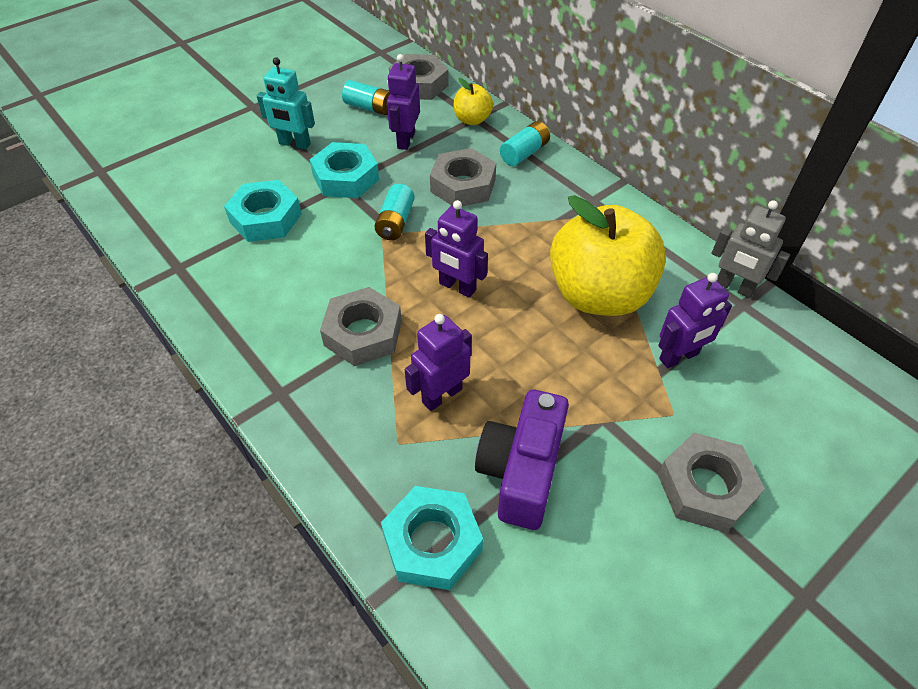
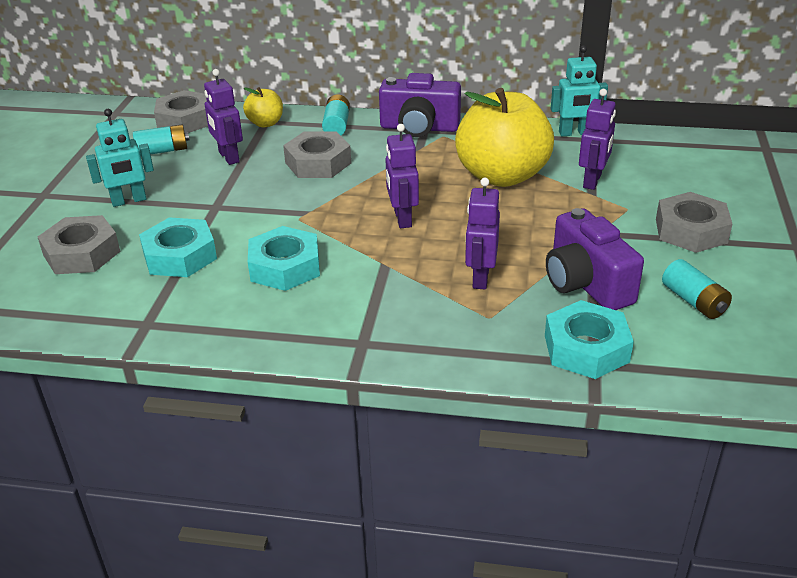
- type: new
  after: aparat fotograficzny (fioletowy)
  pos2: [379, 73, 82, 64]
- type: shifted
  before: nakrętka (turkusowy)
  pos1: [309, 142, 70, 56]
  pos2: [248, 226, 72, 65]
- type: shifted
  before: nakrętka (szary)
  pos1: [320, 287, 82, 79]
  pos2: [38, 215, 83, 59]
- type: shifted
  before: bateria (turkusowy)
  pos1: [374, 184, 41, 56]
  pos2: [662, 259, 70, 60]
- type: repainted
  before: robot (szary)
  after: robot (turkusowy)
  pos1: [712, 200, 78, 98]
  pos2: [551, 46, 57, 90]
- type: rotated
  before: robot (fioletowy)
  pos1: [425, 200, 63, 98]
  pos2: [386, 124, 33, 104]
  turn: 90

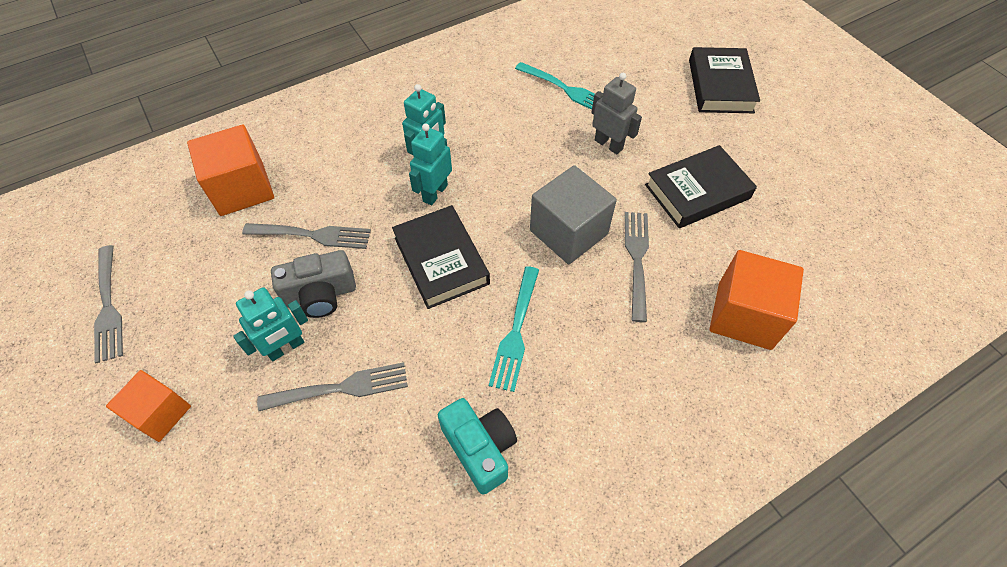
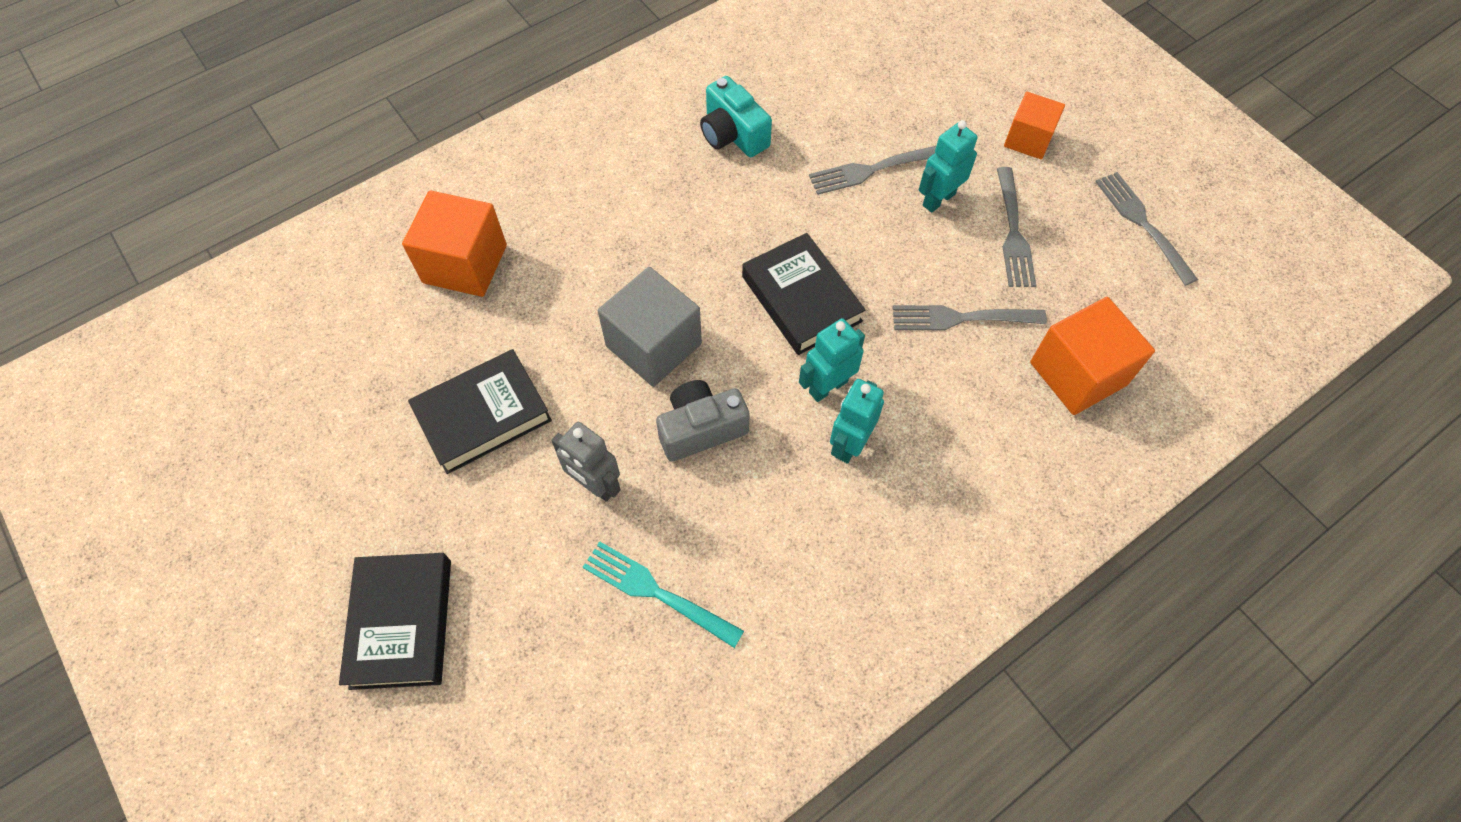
- type: gone
  before: widelec (turkusowy)
  pos1: [489, 266, 50, 126]
- type: shifted
  before: aparat fotograficzny (szary)
  pos1: [271, 250, 85, 68]
  pos2: [656, 380, 94, 82]
- type: shifted
  before: widelec (szary)
  pos1: [625, 212, 24, 110]
  pos2: [997, 167, 39, 120]
- type: rotated
  before: robot (turkusowy)
  pos1: [409, 124, 43, 81]
  pos2: [799, 318, 66, 84]
  turn: -150

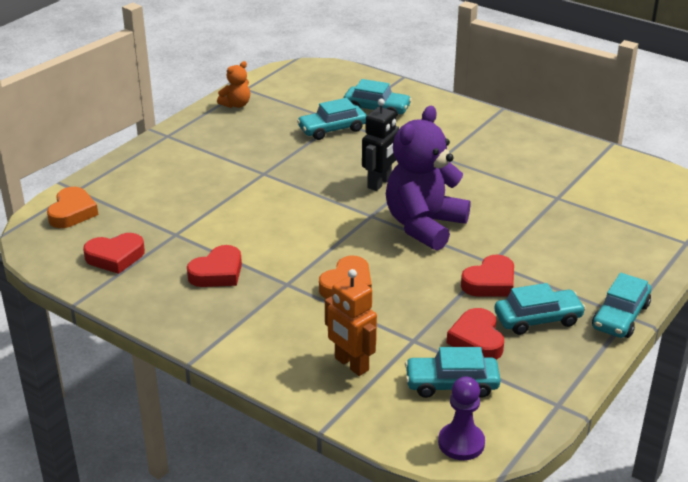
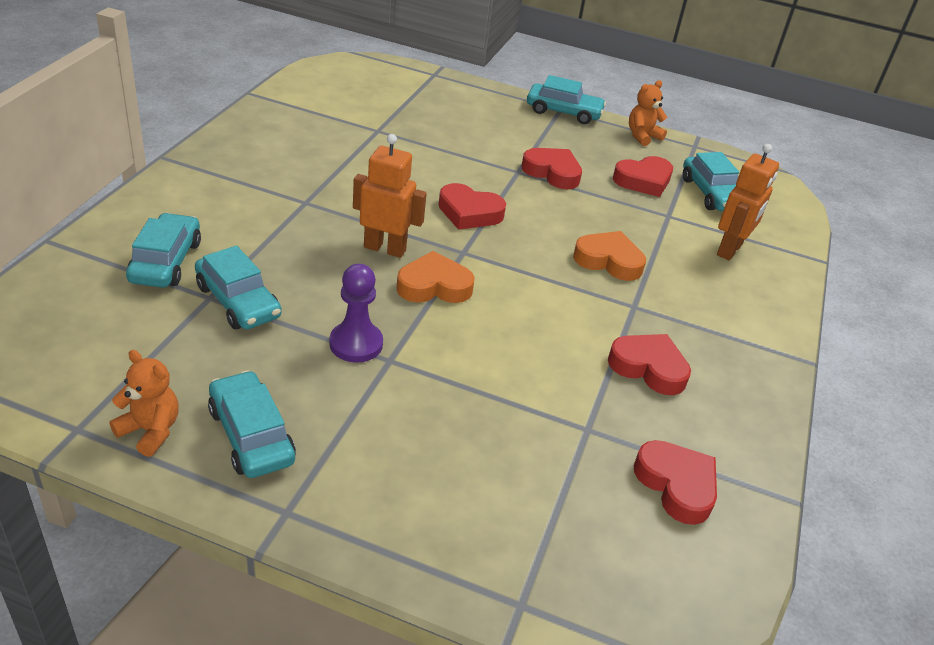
- type: new
  after: miś (pomarańczowy)
  pos2: [629, 80, 38, 66]
- type: shifted
  before: serce (pomarańczowy)
  pos1: [47, 187, 51, 41]
  pos2: [396, 251, 79, 52]
- type: shifted
  before: pionek (fioletowy)
  pos1: [438, 376, 47, 84]
  pos2: [329, 264, 54, 99]
- type: shifted
  before: samochód (turkusowy)
  pos1: [494, 283, 92, 52]
  pos2: [208, 370, 88, 108]
- type: swapped
  before: miś (fioletowy)
  after: serce (czerwony)
  pos1: [386, 106, 84, 145]
  pos2: [439, 183, 67, 47]
- type: repainted
  before: robot (czarny)
  after: robot (pomarańczowy)
  pos1: [362, 99, 37, 92]
  pos2: [353, 134, 74, 124]

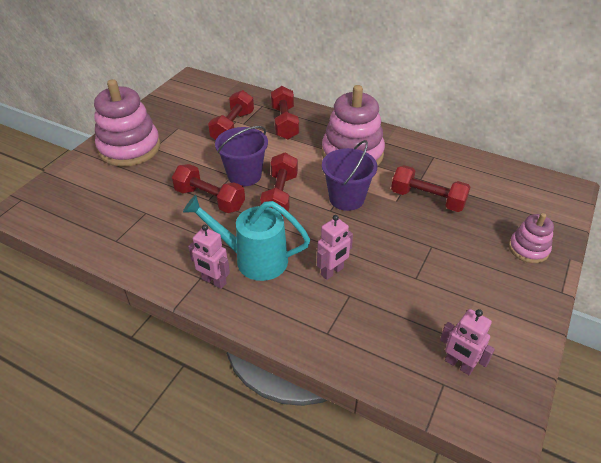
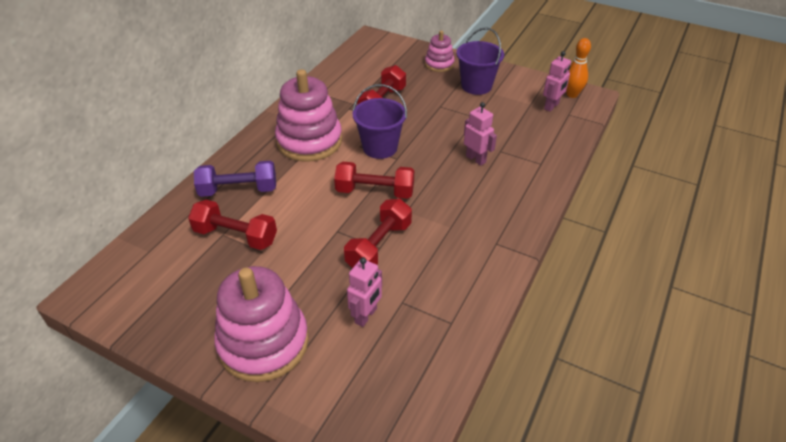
- type: gone
  before: konewka (turkusowy)
  pos1: [183, 195, 128, 86]
- type: new
  after: kręgiel (pomarańczowy)
  pos2: [566, 38, 25, 60]
- type: shifted
  before: robot (różowy)
  pos1: [188, 225, 42, 64]
  pos2: [347, 257, 35, 70]
- type: shifted
  before: wiadro (fioletowy)
  pos1: [215, 126, 53, 61]
  pos2: [456, 28, 48, 67]
- type: repainted
  before: hantel (czerwony)
  after: hantel (fioletowy)
  pos1: [271, 86, 28, 53]
  pos2: [194, 161, 82, 36]

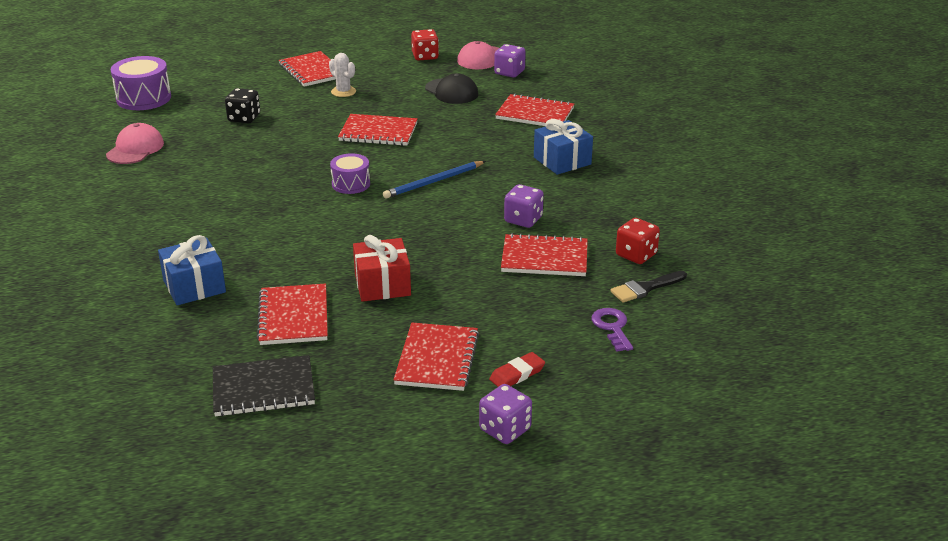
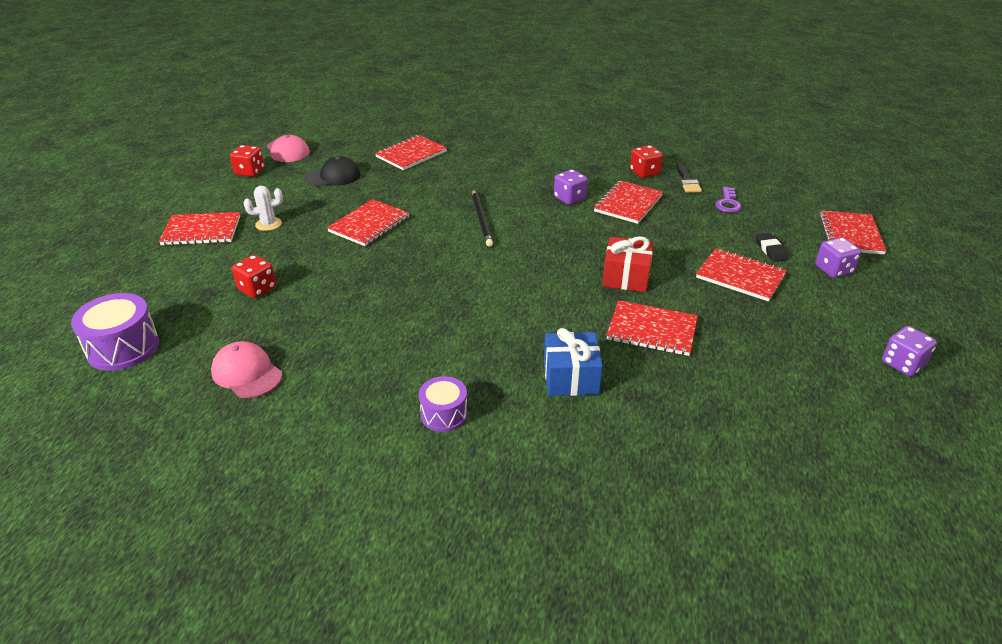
- type: gone
  before: zeszyt (czarny)
  pos1: [213, 355, 102, 62]
- type: gone
  before: prezent (niebieski)
  pos1: [534, 119, 59, 56]
- type: new
  after: zeszyt (czerwony)
  pos2: [819, 210, 68, 45]
- type: shifted
  before: bęben (fioletowy)
  pos1: [330, 153, 40, 41]
  pos2: [419, 376, 49, 56]
- type: shifted
  before: kostka do gry (fioletowy)
  pos1: [494, 44, 32, 33]
  pos2: [882, 326, 55, 50]
- type: repainted
  before: kostka do gry (czarny)
  after: kostka do gry (czerwony)
  pos1: [225, 88, 35, 35]
  pos2: [232, 255, 44, 43]
- type: repainted
  before: ołówek (niebieski)
  after: ołówek (czarny)
  pos1: [383, 161, 103, 38]
  pos2: [472, 190, 21, 57]
- type: repainted
  before: gumka do mazania (czerwony)
  after: gumka do mazania (czarny)
  pos1: [489, 352, 56, 35]
  pos2: [755, 233, 33, 29]
- type: rotated
  before: klucz (fioletowy)
  pos1: [591, 308, 42, 44]
  pos2: [715, 187, 27, 26]
  turn: -90

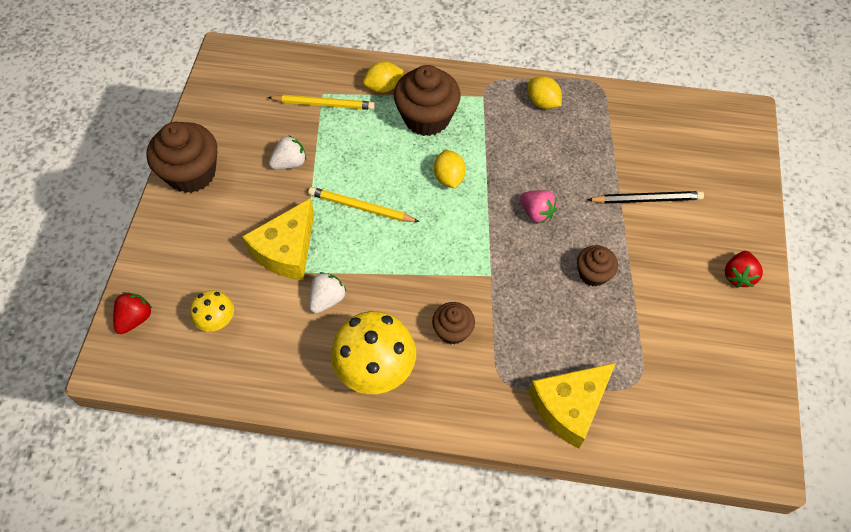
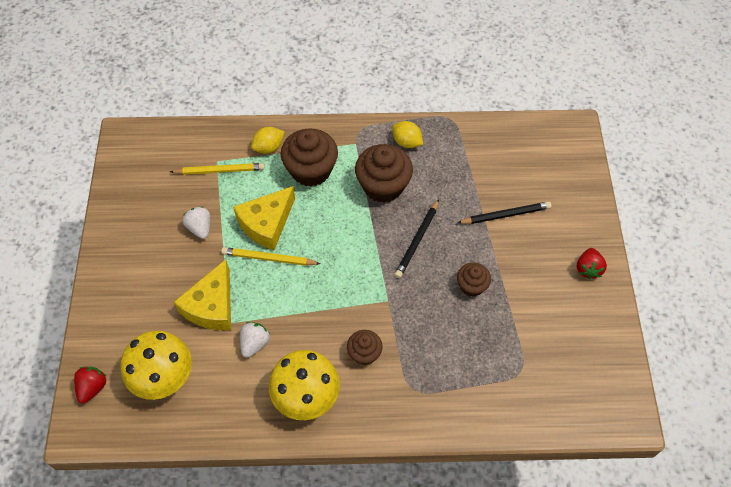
- type: gone
  before: cytryna (żółty)
  pos1: [434, 150, 32, 38]
- type: shifted
  before: muffinka (brązowy)
  pos1: [146, 122, 72, 71]
  pos2: [355, 144, 58, 59]
- type: shifted
  before: ser (żółty)
  pos1: [529, 363, 87, 86]
  pos2: [233, 186, 62, 65]
- type: swapped
  before: truskawka (różowy)
  after: ołówek (czarny)
  pos1: [520, 190, 37, 33]
  pos2: [394, 199, 45, 79]
- type: rotated
  before: truskawka (biały)
  pos1: [269, 136, 37, 33]
  pos2: [183, 207, 28, 32]
  turn: -75
- type: scaled
  before: grzyb (żółty)
  pos1: [190, 290, 44, 41]
  pos2: [121, 331, 71, 69]
  scale: 1.87

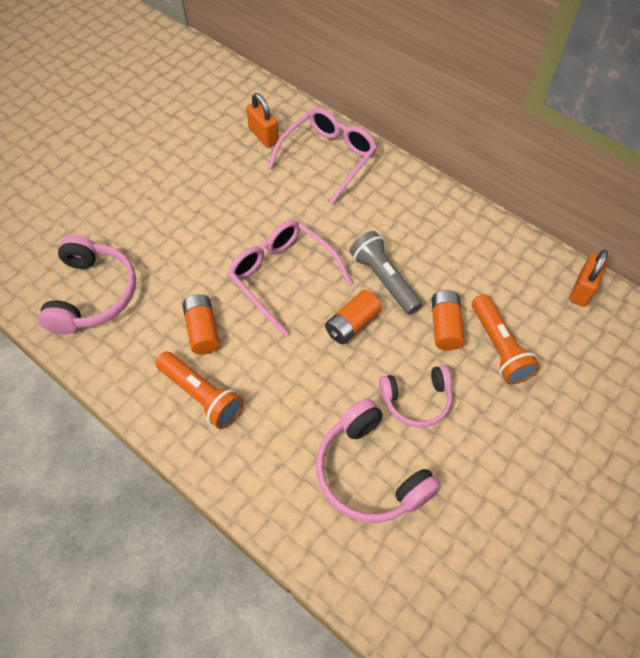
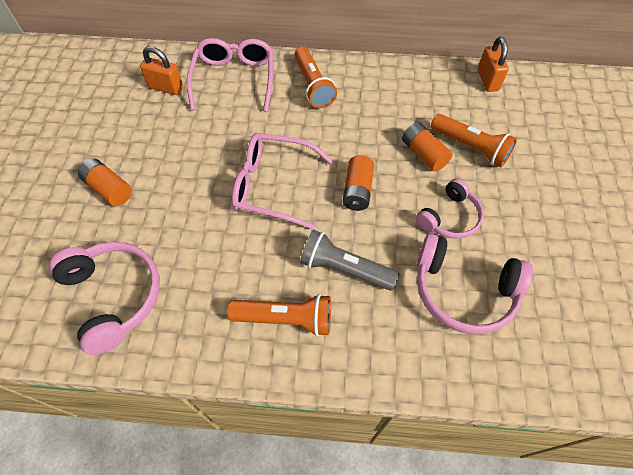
- type: new
  after: latarka (pomarańczowy)
  pos2: [294, 47, 43, 61]
- type: shifted
  before: bateria (pomarańczowy)
  pos1: [182, 294, 38, 61]
  pos2: [78, 158, 54, 48]
- type: shifted
  before: latarka (szary)
  pos1: [350, 231, 72, 84]
  pos2: [300, 230, 99, 61]

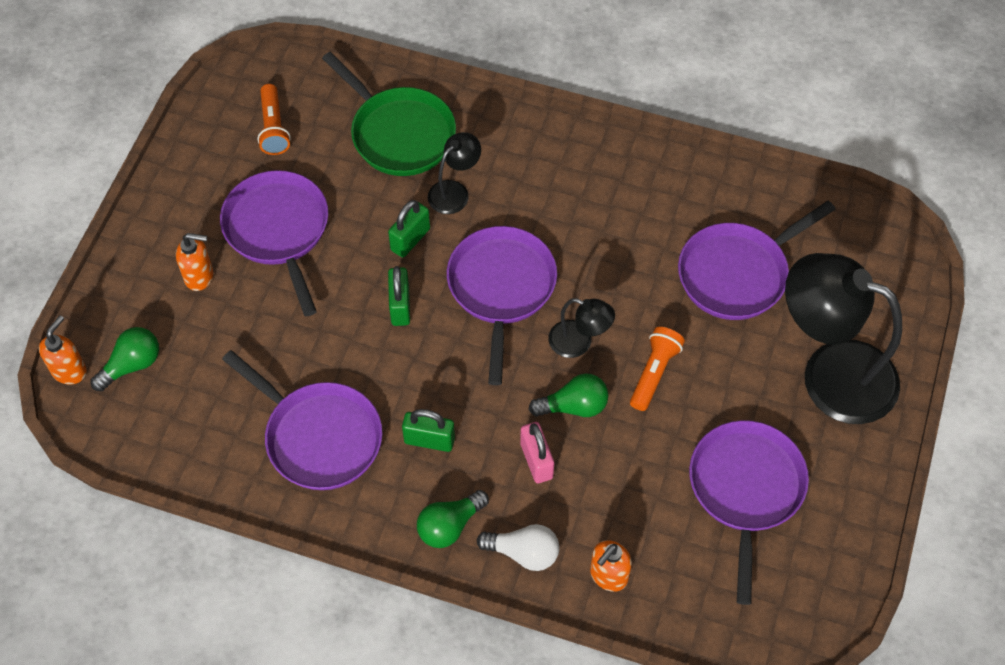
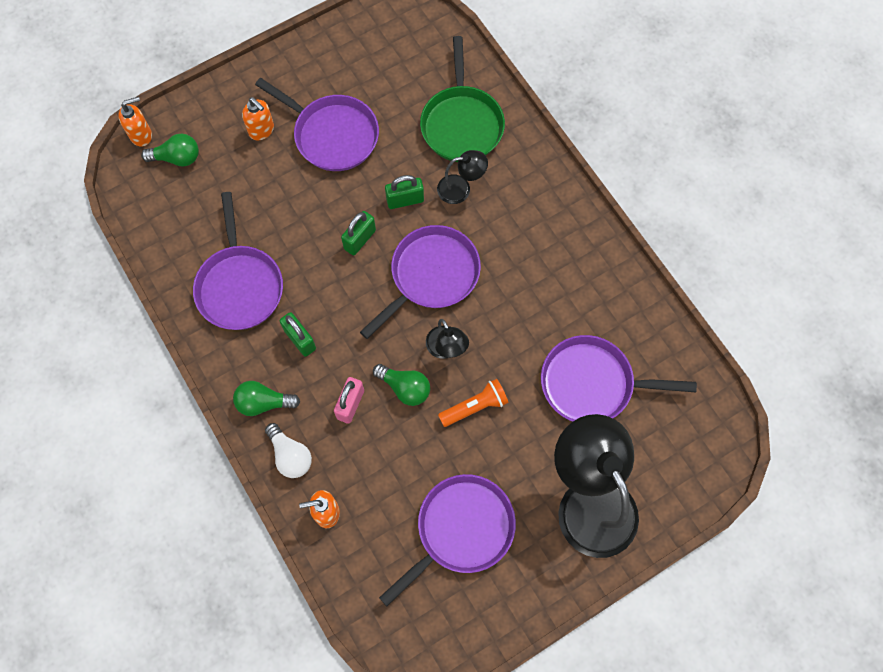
- type: gone
  before: latarka (pomarańczowy)
  pos1: [257, 84, 34, 71]
- type: rotated
  before: patelnia (fioletowy)
  pos1: [220, 170, 108, 146]
  pos2: [255, 78, 124, 93]
  turn: 105

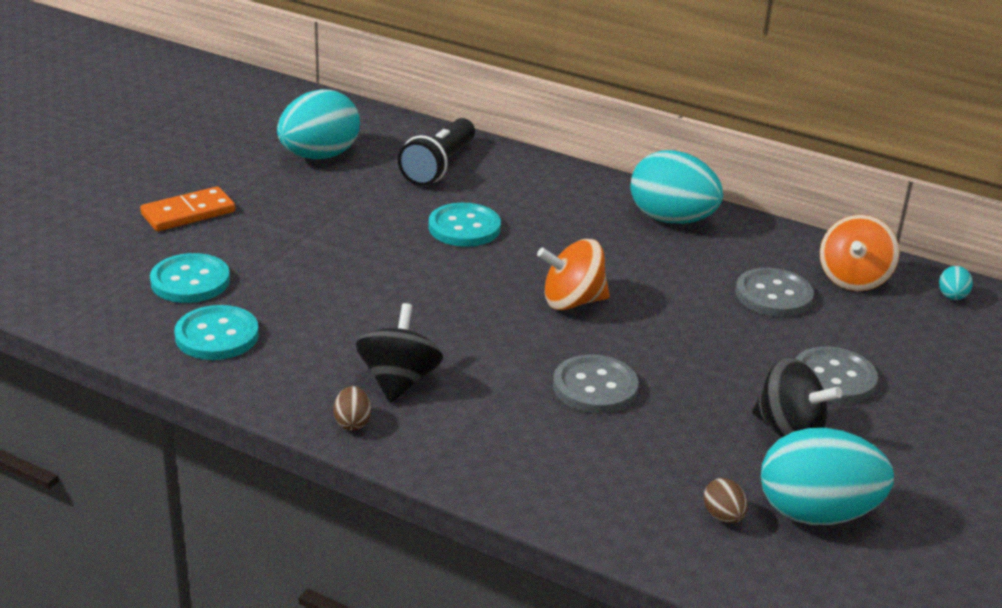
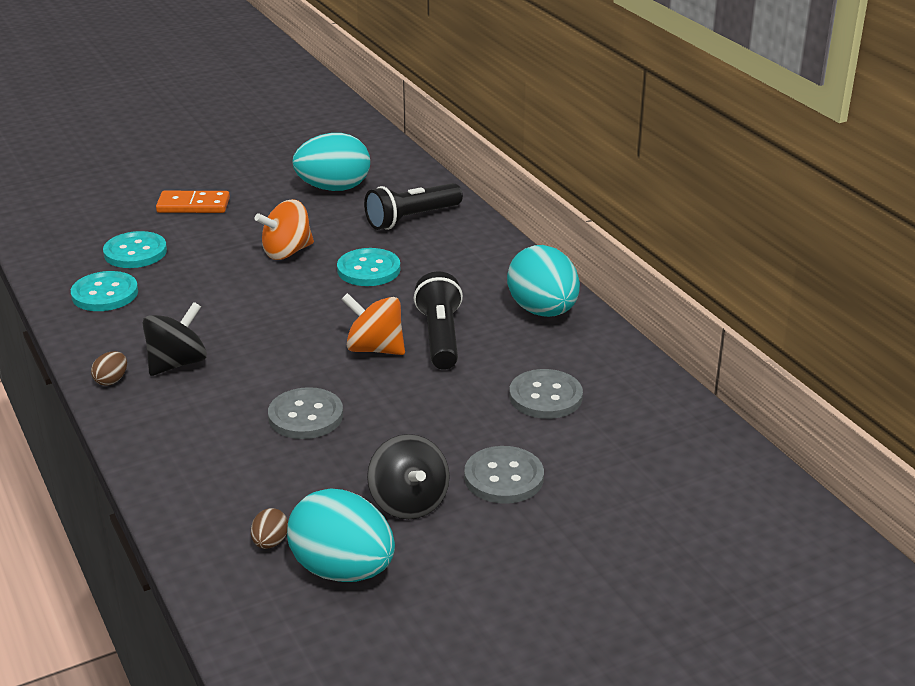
- type: gone
  before: jajko (turkusowy)
  pos1: [939, 266, 34, 34]
- type: new
  after: latarka (czarny)
  pos2: [414, 271, 49, 99]
- type: shifted
  before: bączek (pomarańczowy)
  pos1: [820, 215, 79, 76]
  pos2: [255, 199, 59, 61]

